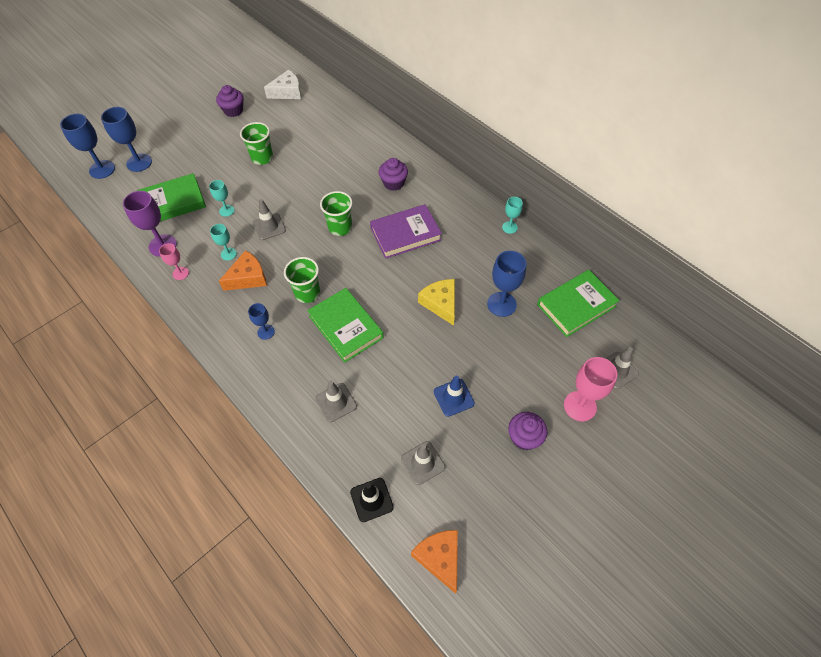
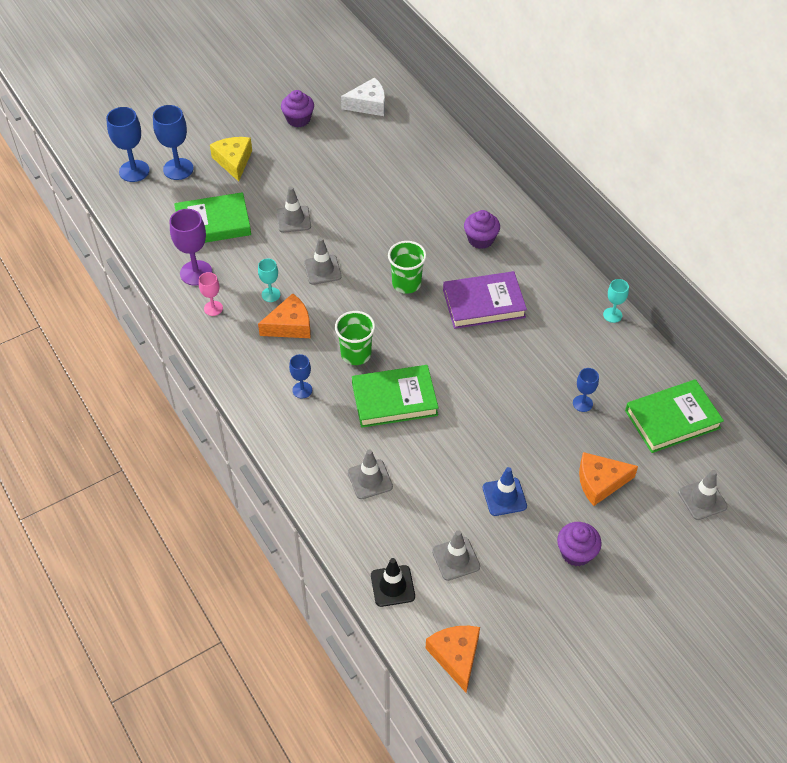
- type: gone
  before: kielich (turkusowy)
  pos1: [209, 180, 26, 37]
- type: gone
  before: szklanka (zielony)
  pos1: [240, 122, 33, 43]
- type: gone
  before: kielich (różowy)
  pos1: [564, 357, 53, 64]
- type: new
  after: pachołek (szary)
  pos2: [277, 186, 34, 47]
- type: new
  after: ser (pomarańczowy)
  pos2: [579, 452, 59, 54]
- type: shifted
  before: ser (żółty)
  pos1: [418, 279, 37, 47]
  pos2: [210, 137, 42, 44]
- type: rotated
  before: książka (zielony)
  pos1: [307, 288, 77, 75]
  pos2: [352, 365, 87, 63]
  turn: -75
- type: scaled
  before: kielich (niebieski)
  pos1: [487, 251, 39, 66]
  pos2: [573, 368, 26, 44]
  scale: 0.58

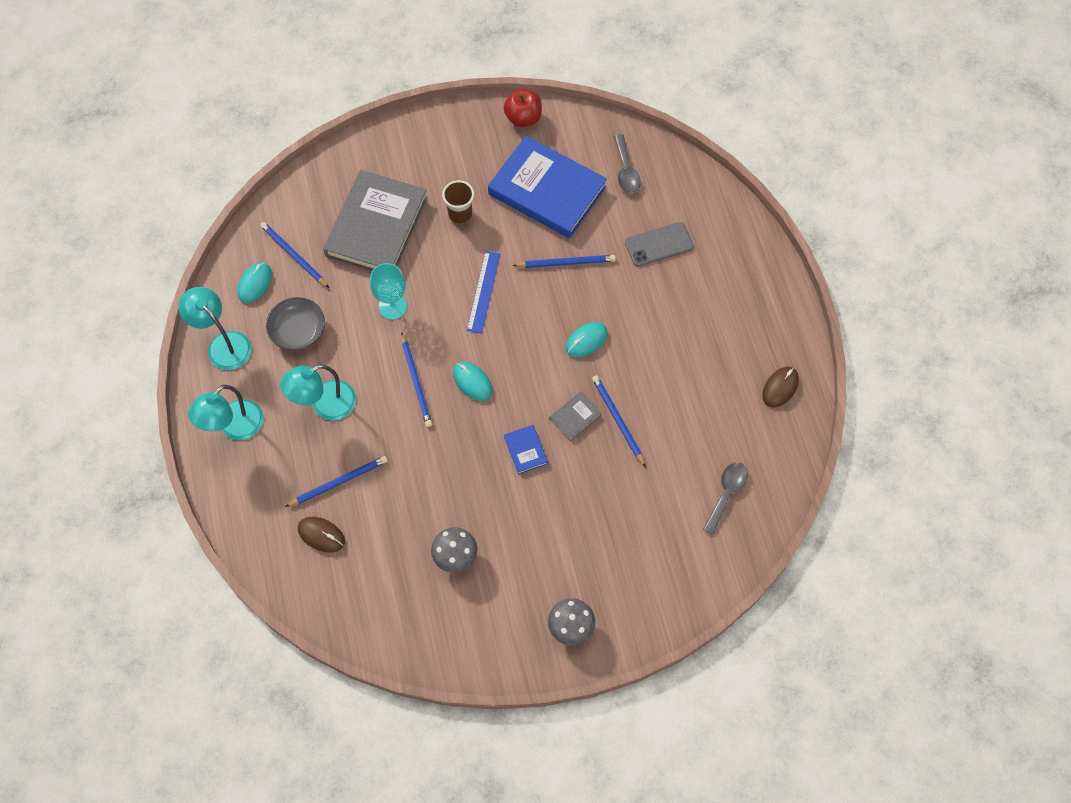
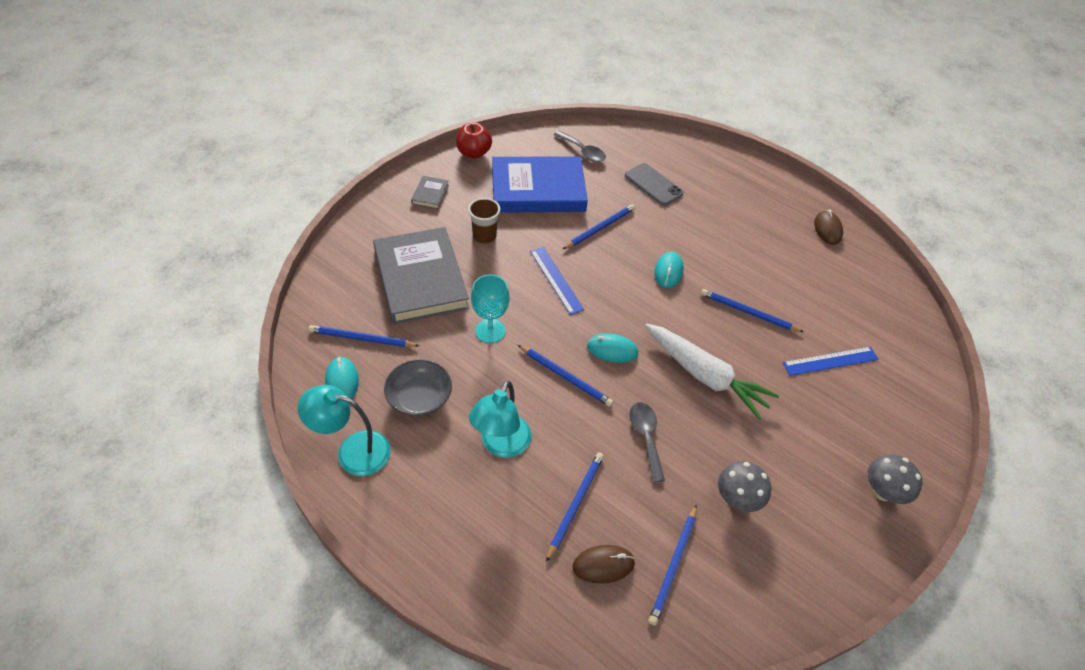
- type: gone
  before: lampka (turkusowy)
  pos1: [188, 385, 76, 55]
- type: new
  after: ołówek (niebieski)
  pos2: [648, 505, 49, 121]
- type: new
  after: linijka (niebieski)
  pos2: [783, 347, 95, 29]
- type: shifted
  before: książka (szary)
  pos1: [550, 391, 52, 50]
  pos2: [411, 176, 38, 33]
- type: shifted
  before: łyżka (szary)
  pos1: [703, 462, 45, 72]
  pos2: [629, 402, 36, 80]
- type: swapped
  before: książka (niebieski)
  after: marchewka (biały)
  pos1: [504, 425, 44, 49]
  pos2: [645, 324, 134, 96]
- type: rotated
  before: telefon (szary)
  pos1: [625, 222, 69, 44]
  pos2: [625, 163, 58, 43]
  turn: -75

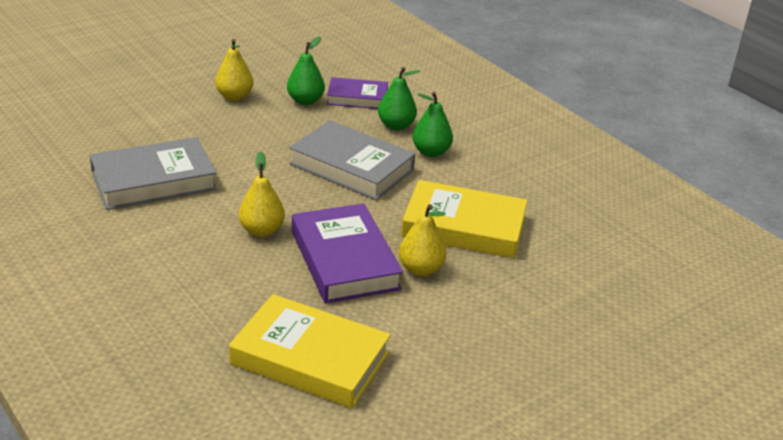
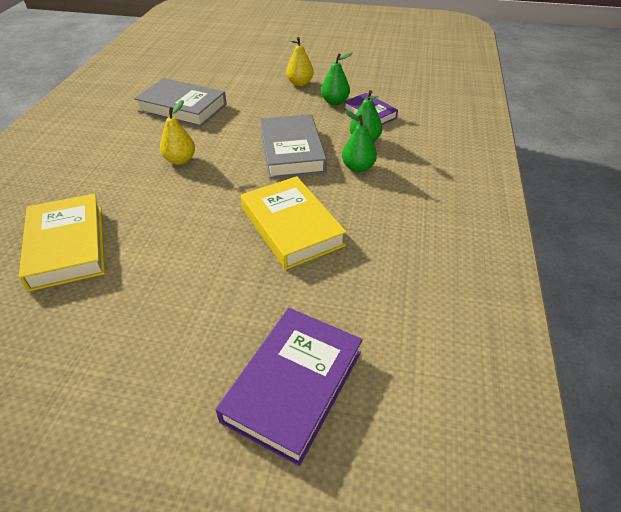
- type: gone
  before: gruszka (żółty)
  pos1: [399, 204, 47, 72]
- type: shifted
  before: książka (fioletowy)
  pos1: [292, 203, 111, 101]
  pos2: [216, 308, 147, 158]

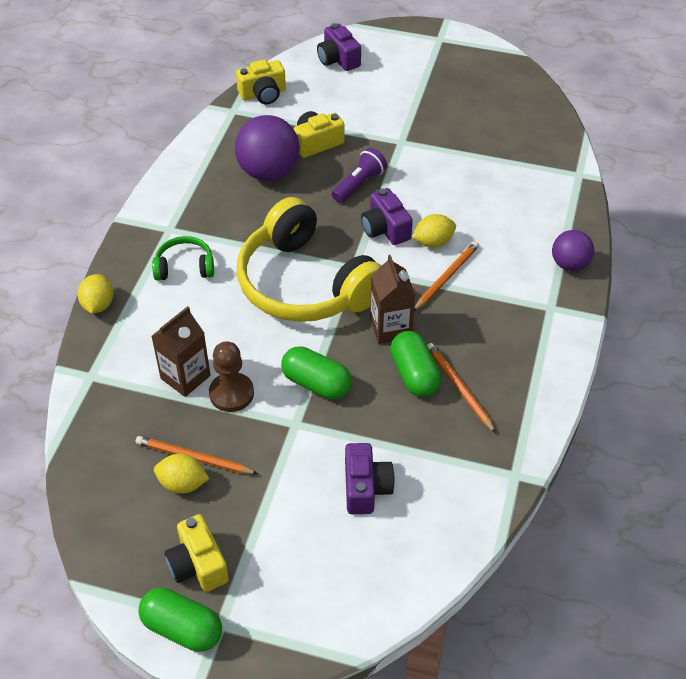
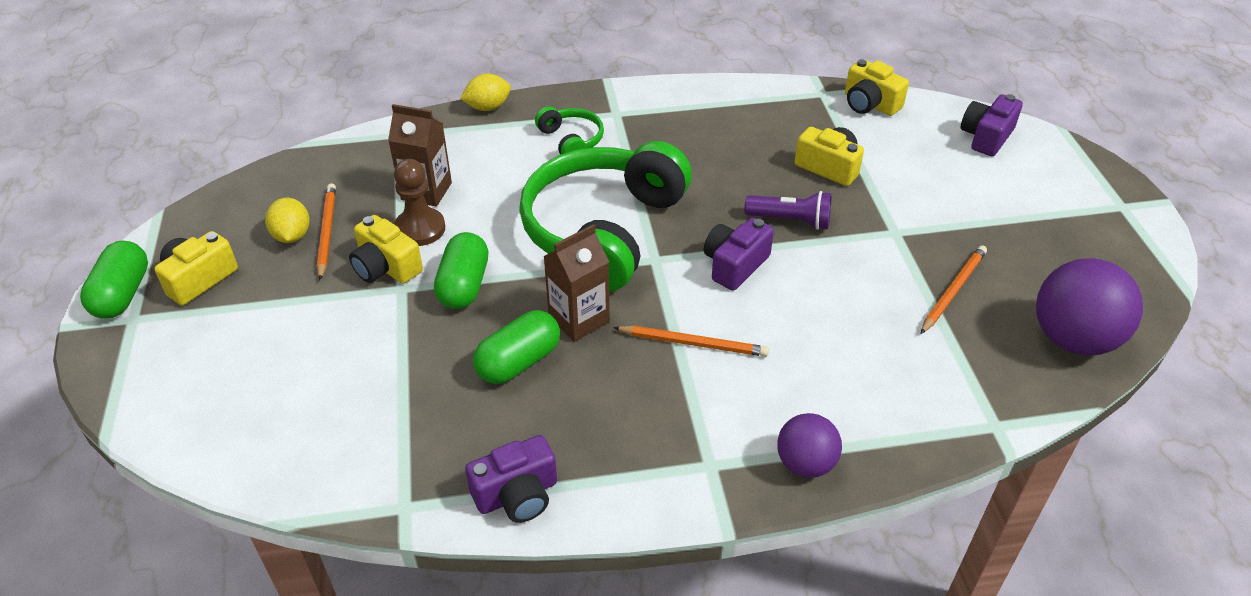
- type: gone
  before: cytryna (żółty)
  pos1: [412, 214, 44, 34]
- type: new
  after: aparat fotograficzny (żółty)
  pos2: [349, 215, 74, 69]
- type: shifted
  before: piłka (fioletowy)
  pos1: [235, 115, 65, 66]
  pos2: [1036, 258, 107, 98]
- type: shifted
  before: aparat fotograficzny (fioletowy)
  pos1: [345, 443, 50, 71]
  pos2: [465, 435, 92, 88]
- type: shifted
  before: ołówek (pomarańczowy)
  pos1: [427, 343, 69, 90]
  pos2: [921, 245, 66, 89]
- type: repainted
  before: słuchawki (żółty)
  after: słuchawki (zielony)
  pos1: [237, 197, 145, 125]
  pos2: [519, 141, 173, 150]

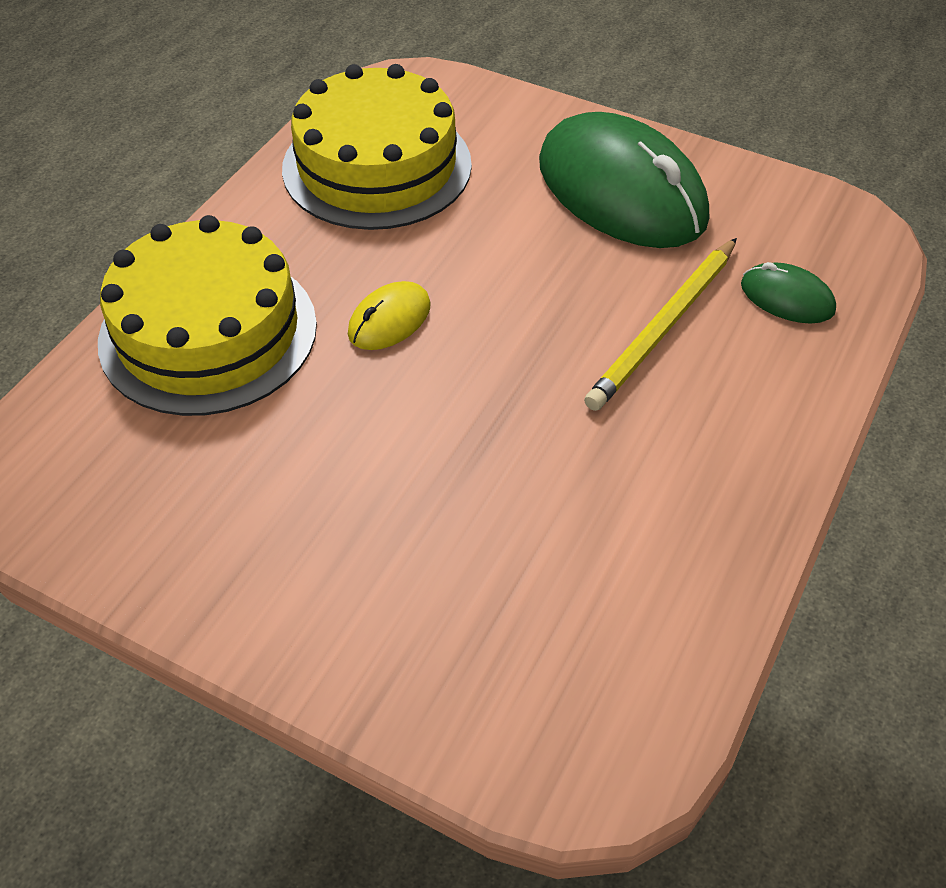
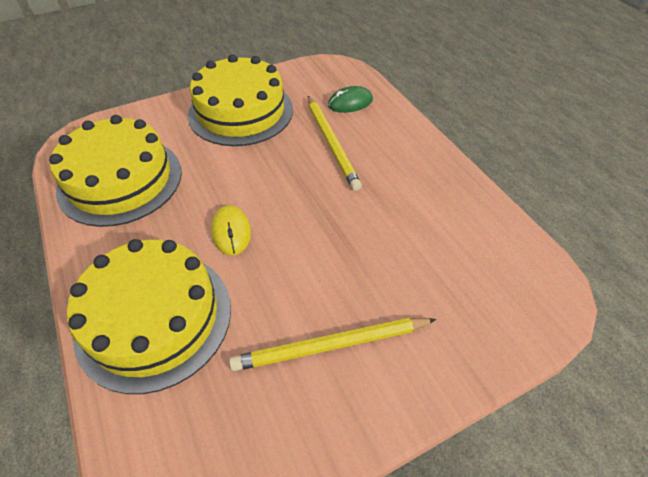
- type: new
  after: ołówek (żółty)
  pos2: [229, 318, 207, 53]
- type: swapped
  before: myszka (zielony)
  after: tort (żółty)
  pos1: [539, 112, 170, 136]
  pos2: [188, 54, 105, 92]

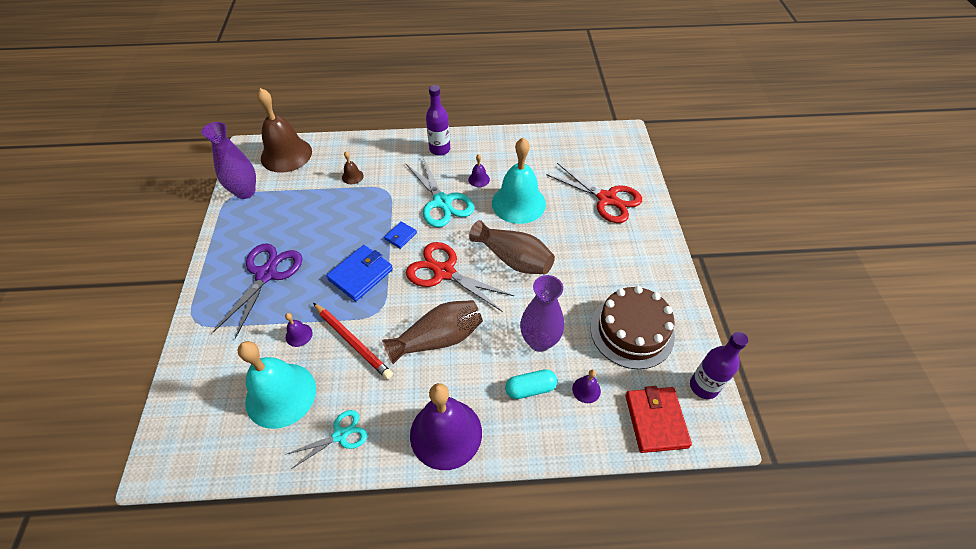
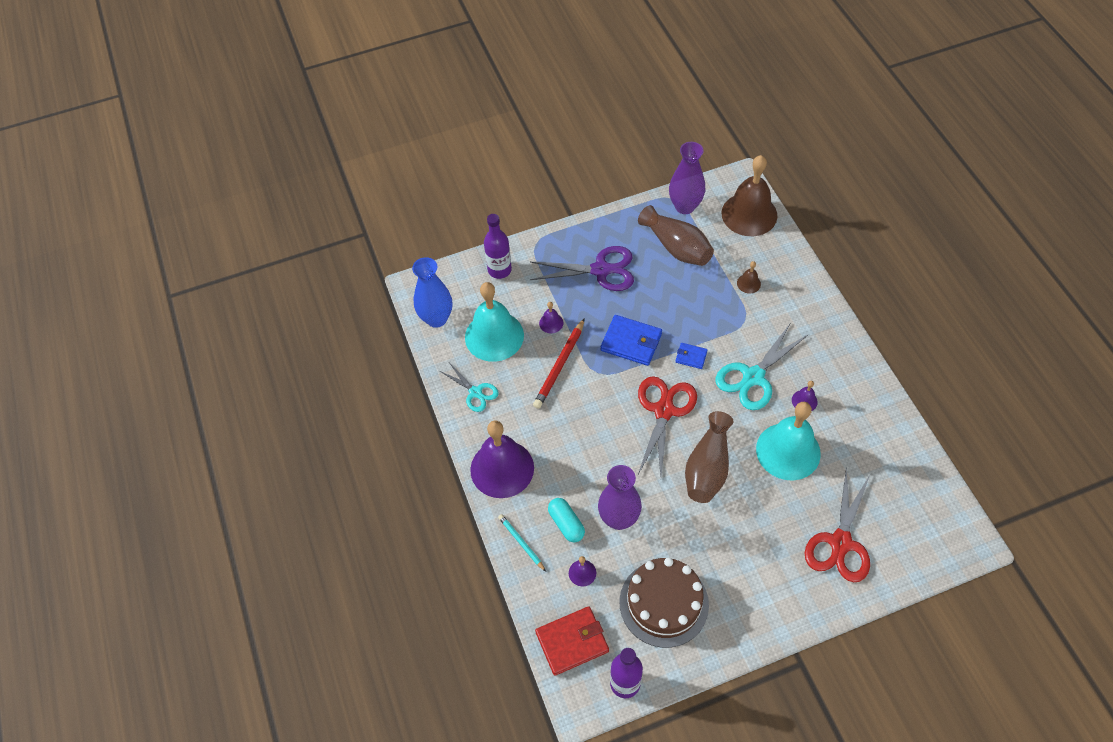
- type: new
  after: wazon (niebieski)
  pos2: [412, 257, 40, 71]
- type: new
  after: ołówek (turkusowy)
  pos2: [498, 514, 48, 58]
- type: shifted
  before: wazon (brązowy)
  pos1: [382, 300, 101, 64]
  pos2: [638, 205, 76, 61]
- type: shifted
  before: butelka (fioletowy)
  pos1: [426, 85, 24, 71]
  pos2: [484, 214, 28, 65]

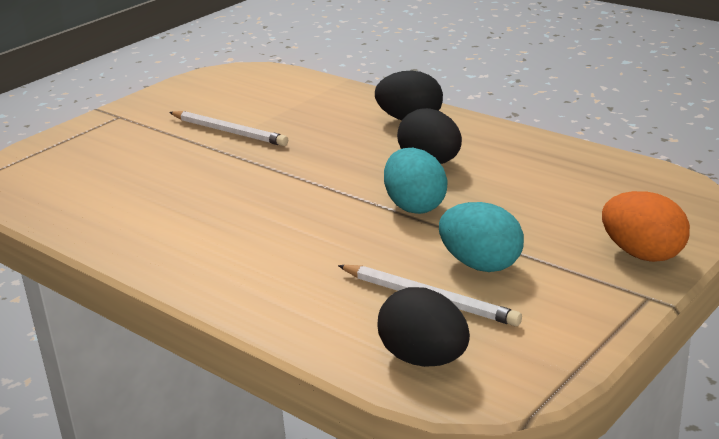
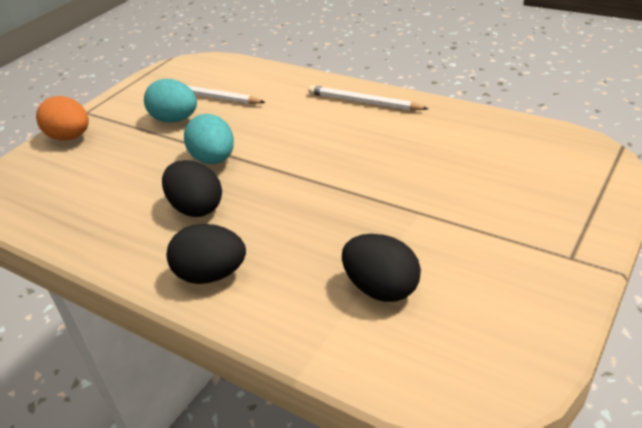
- type: shifted
  before: ołówek (biały)
  pos1: [169, 111, 119, 35]
  pos2: [308, 85, 121, 26]
- type: shifted
  before: jajko (czarny)
  pos1: [378, 287, 92, 80]
  pos2: [342, 234, 79, 68]

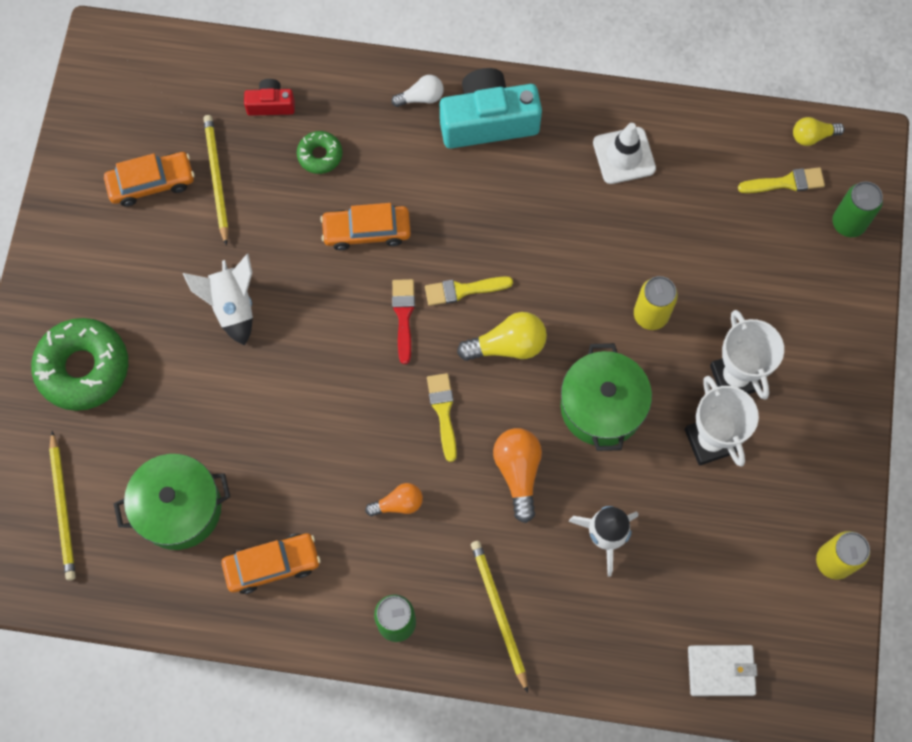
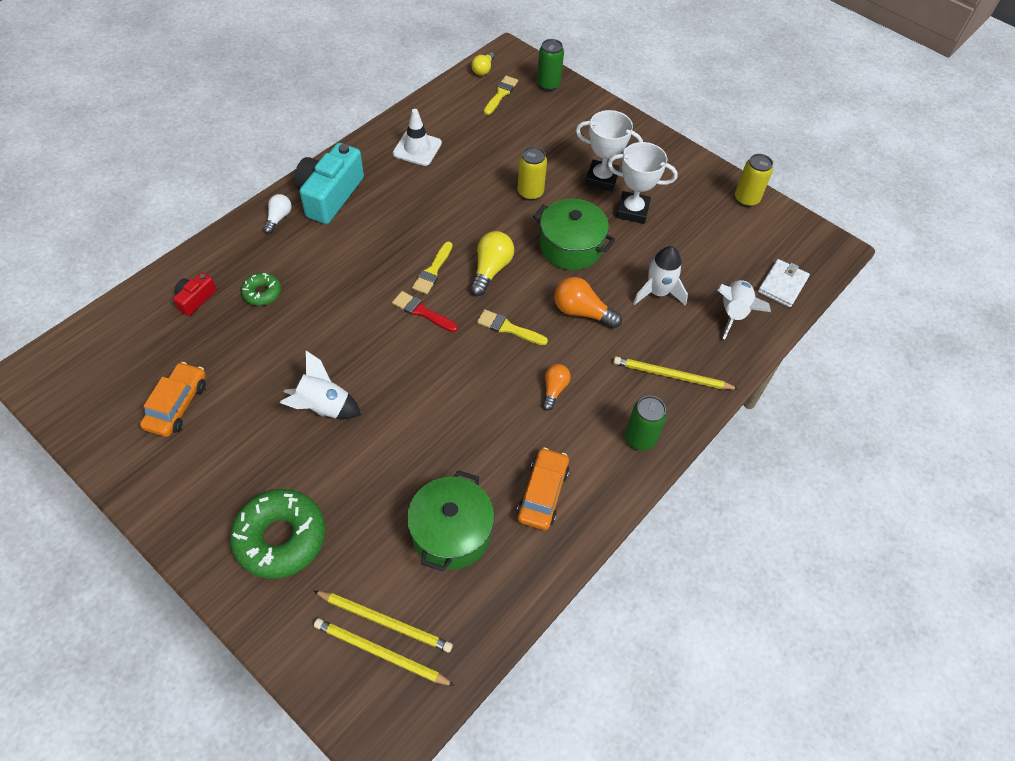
- type: gone
  before: samochód (pomarańczowy)
  pos1: [320, 203, 91, 47]
- type: new
  after: rakieta (biały)
  pos2: [717, 280, 54, 60]
- type: shifted
  before: ołówek (żółty)
  pos1: [203, 115, 25, 131]
  pos2: [314, 618, 141, 68]

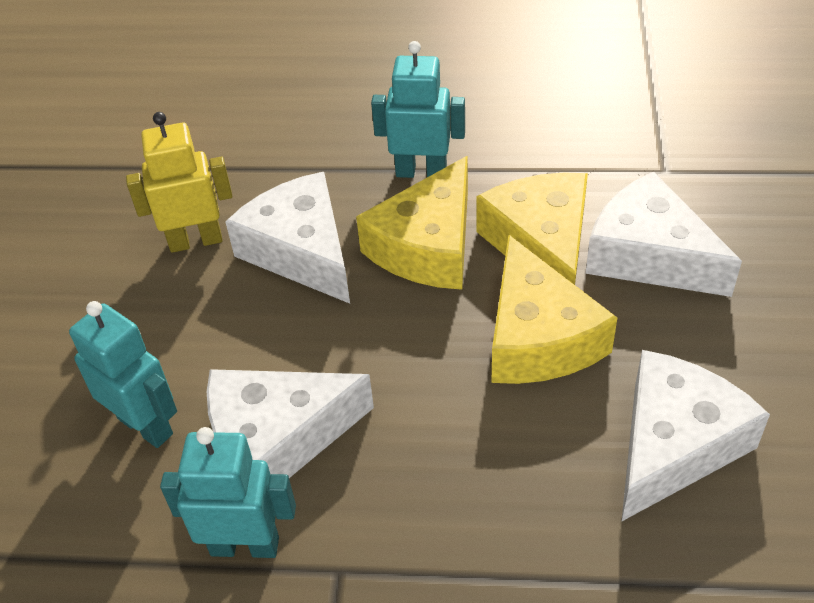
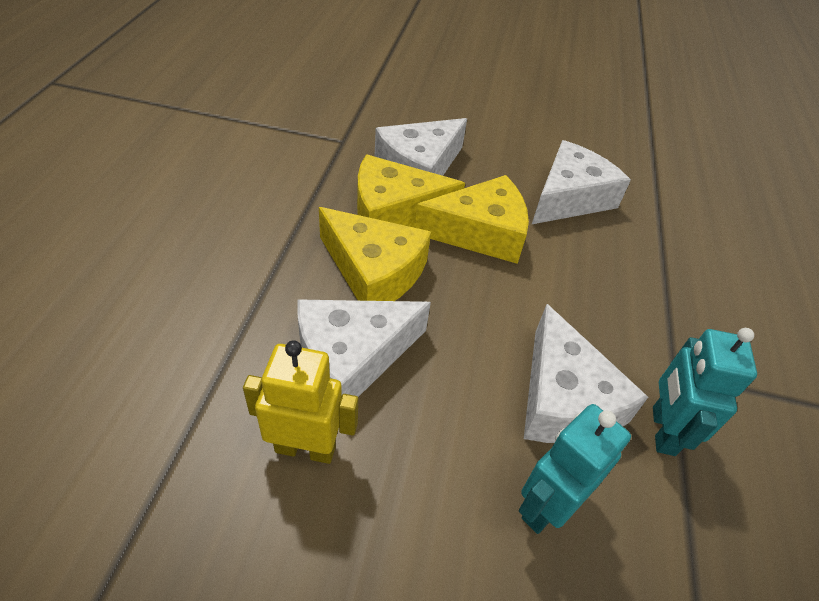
- type: gone
  before: robot (turkusowy)
  pos1: [371, 41, 94, 137]
- type: rotated
  before: robot (żółty)
  pos1: [126, 112, 106, 141]
  pos2: [243, 340, 115, 124]
  turn: 105
- type: rotated
  before: ser (biały)
  pos1: [622, 350, 148, 171]
  pos2: [532, 140, 99, 84]
  turn: 90

